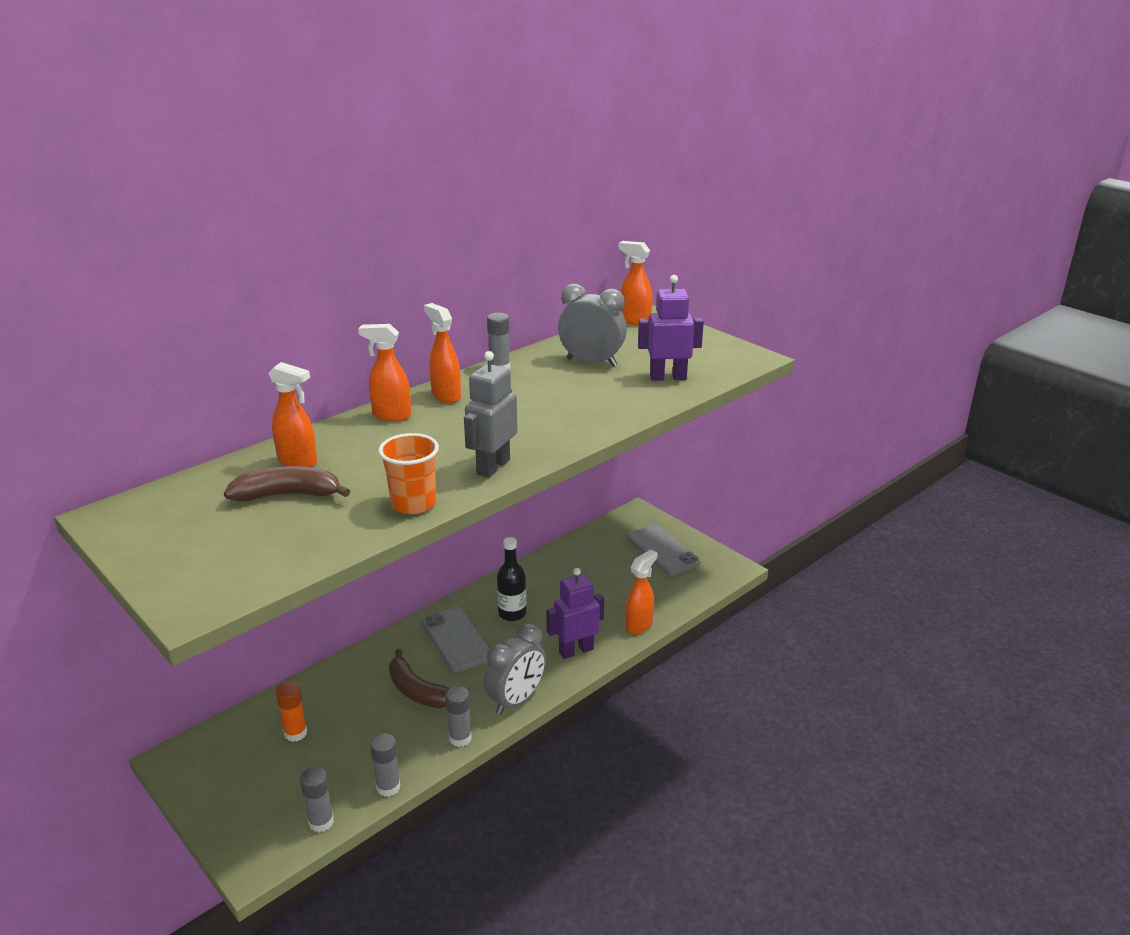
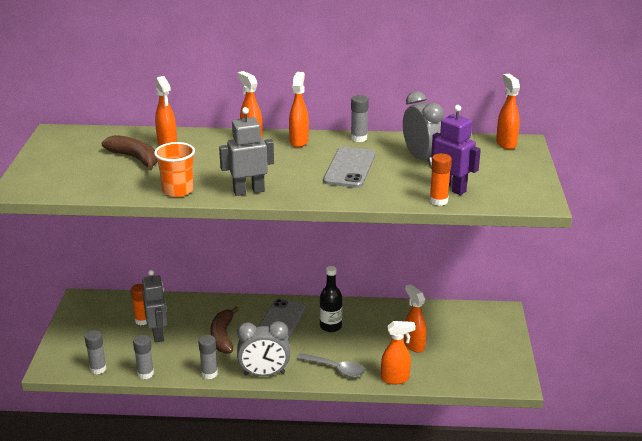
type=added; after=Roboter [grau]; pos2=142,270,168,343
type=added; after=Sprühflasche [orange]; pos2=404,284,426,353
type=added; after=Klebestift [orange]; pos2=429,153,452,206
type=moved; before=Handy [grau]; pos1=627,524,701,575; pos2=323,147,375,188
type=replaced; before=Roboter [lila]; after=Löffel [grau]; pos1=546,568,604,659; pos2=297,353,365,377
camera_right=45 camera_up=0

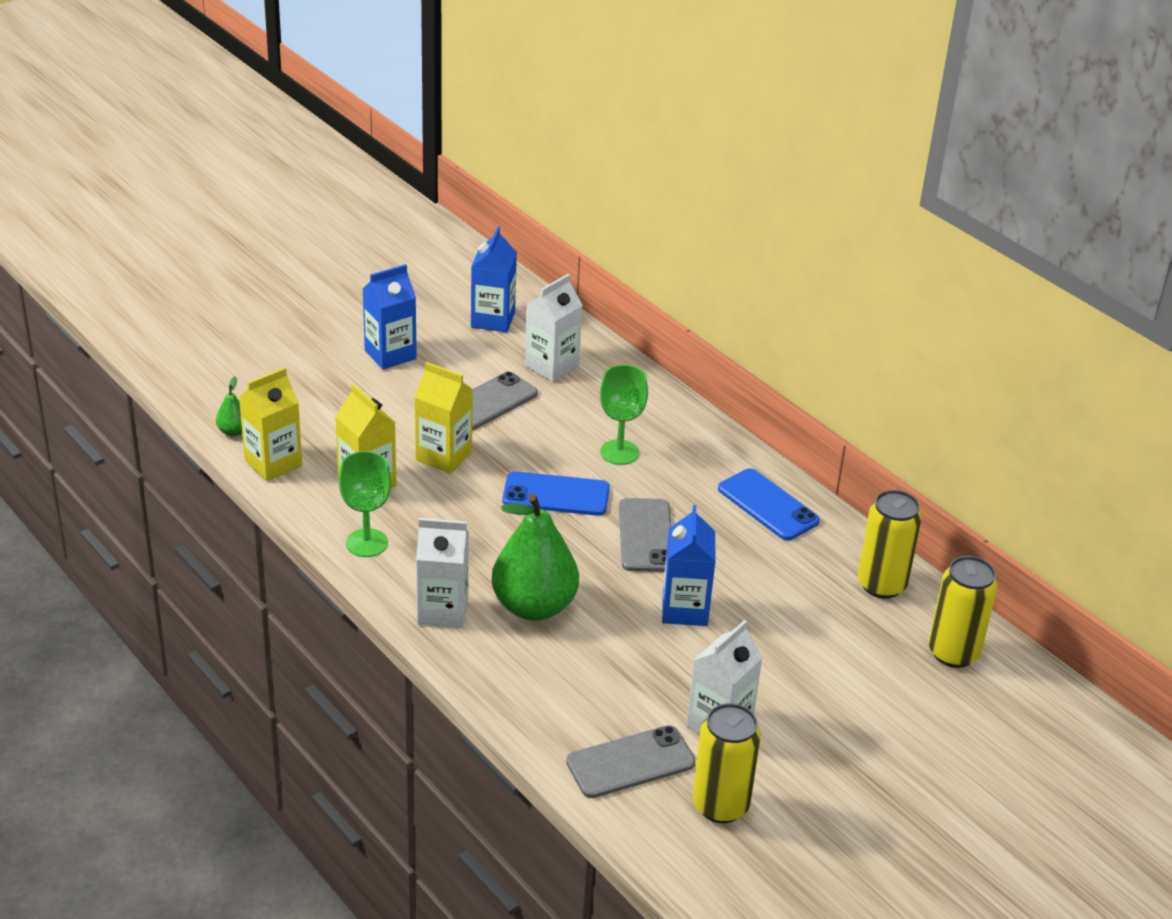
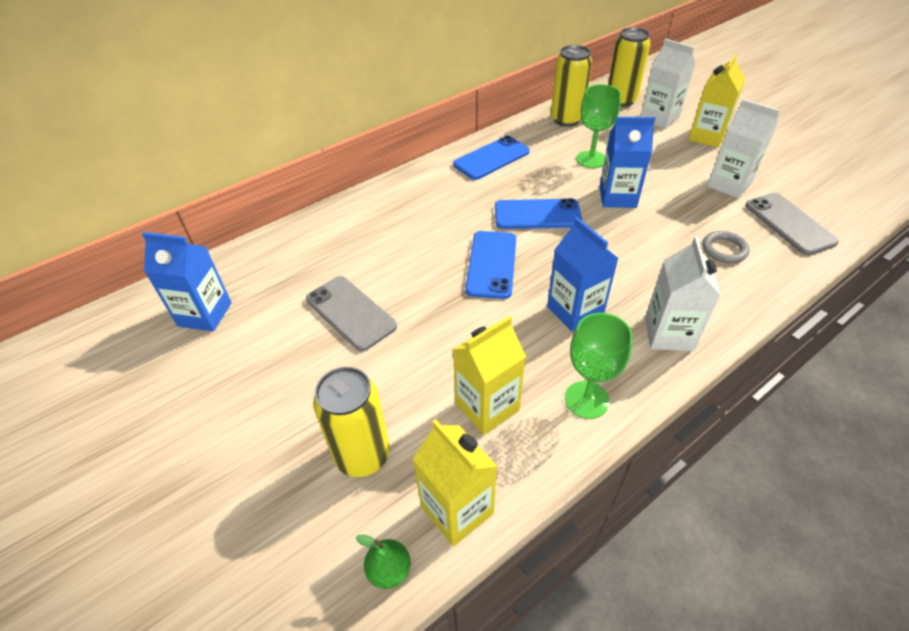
type=removed; before=Birne [grün]; pos1=492,494,579,620
type=added; after=Ring [grau]; pos2=702,231,750,263
type=moved; before=Getränkekarton [blau]; pos1=363,264,417,369; pos2=547,217,619,332
type=moved; before=Getränkekarton [gelb]; pos1=415,362,473,474; pos2=688,53,745,148
type=moved; before=Getränkekarton [weiß]; pos1=525,274,583,382; pos2=640,38,695,129
type=moved; before=Kelch [grün]; pos1=600,365,648,465; pos2=576,84,621,168
type=moved; before=Dose [gelb]; pos1=693,703,761,823; pos2=313,367,390,477
type=recoloured; before=Handy [grau]; after=Handy [blau]; pos1=619,498,671,572; pos2=495,198,582,229
camera_right=-85 camera_up=10

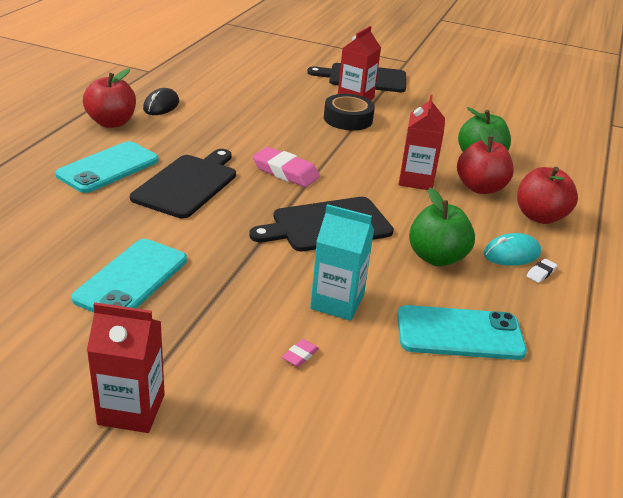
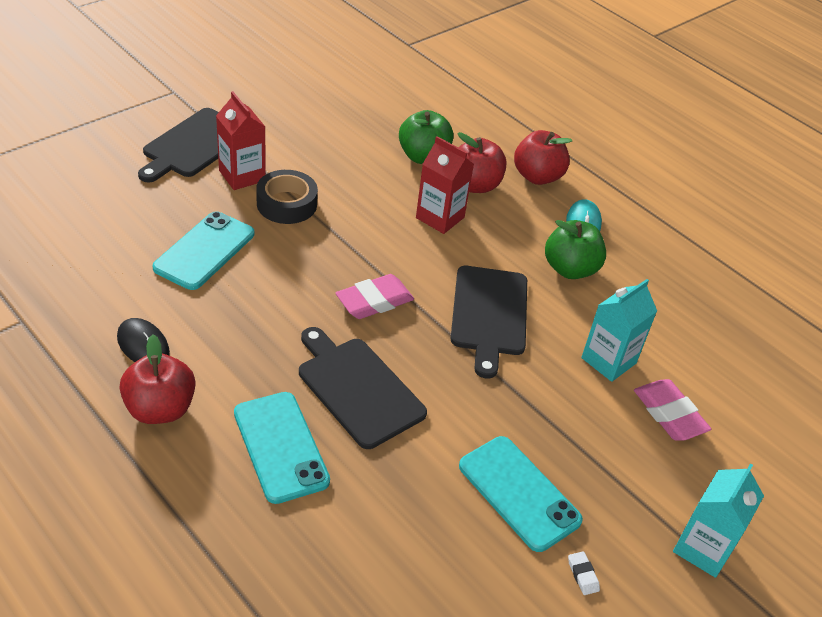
type=moved; before=Handy [türkis]; pos1=397,305,527,360; pos2=152,211,254,290
type=moved; before=Radiergummi [weiß]; pos1=526,259,557,283; pos2=568,551,600,595
type=recoloured; before=Getränkekarton [rot]; after=Getränkekarton [türkis]; pos1=87,302,165,433; pos2=673,463,764,578
type=resized; before=Radiergummi [rosa]; pos1=282,339,319,367; pos2=634,379,711,441; scale=2.22
camera_right=-65 camera_up=10

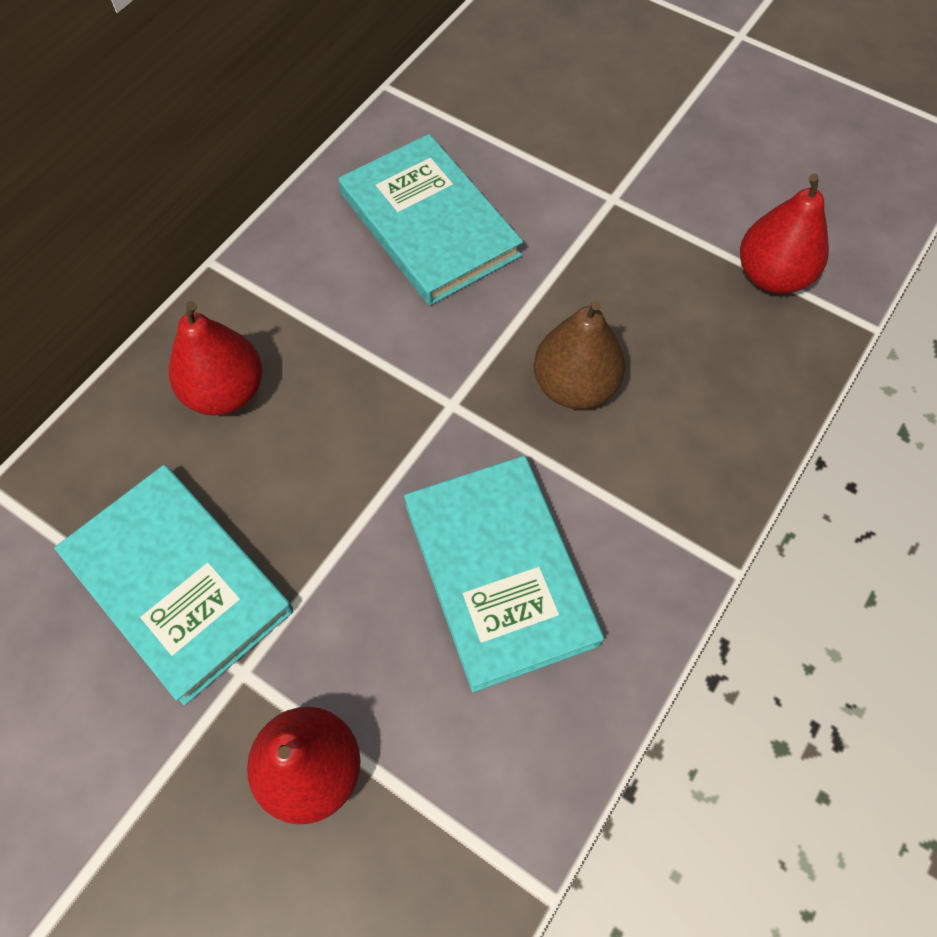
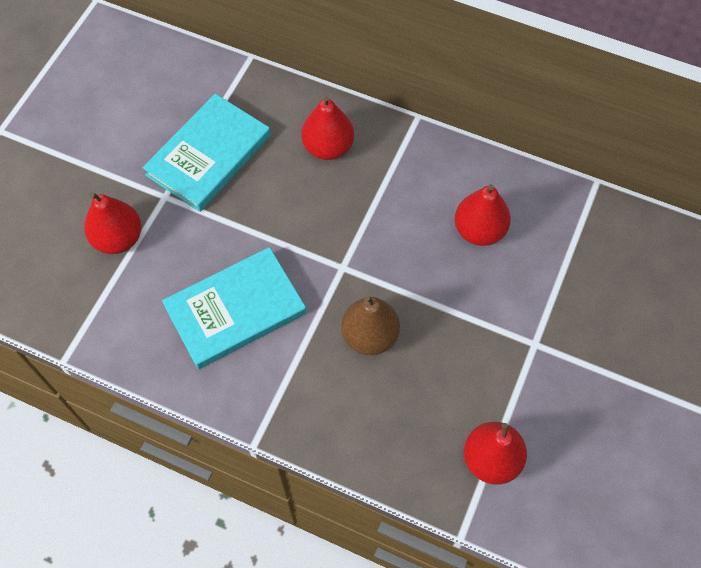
type=replaced; before=Buch [türkis]; after=Birne [rot]; pos1=338,134,523,306; pos2=455,184,511,246
camera_right=80 camera_up=0

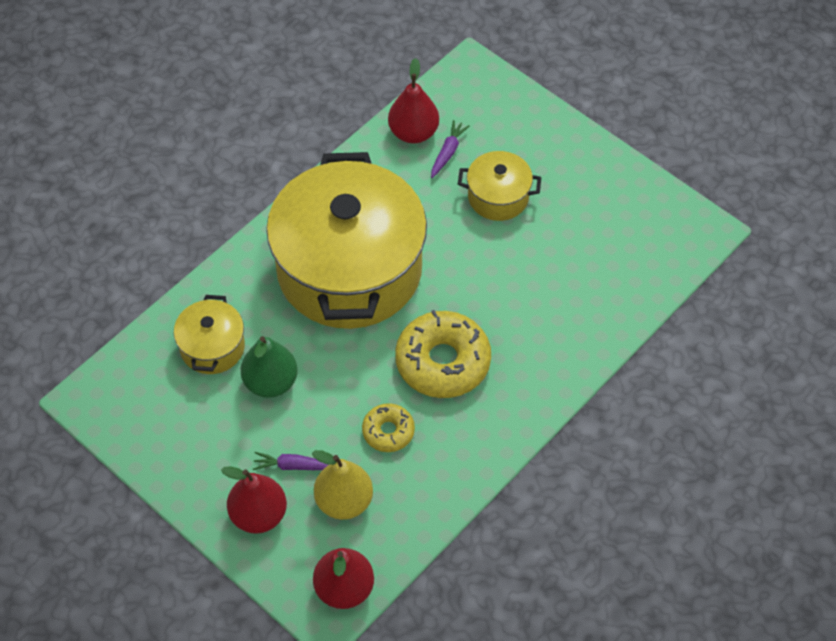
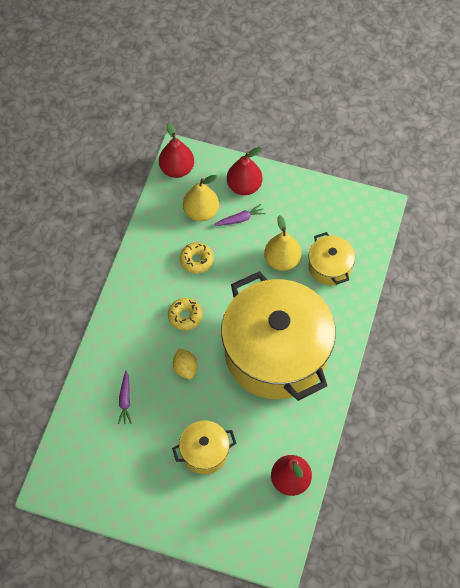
type=added; after=Zitrone [gelb]; pos2=173,348,198,379
type=moved; before=Karotte [lila]; pos1=431,120,470,178; pos2=118,370,132,424
type=recoloured; before=Birne [grün]; after=Birne [gelb]; pos1=241,336,298,398; pos2=264,215,302,271
type=resized; before=Donut [gelb]; pos1=395,310,491,398; pos2=168,298,202,330; scale=0.54
camera_right=155 camera_up=5

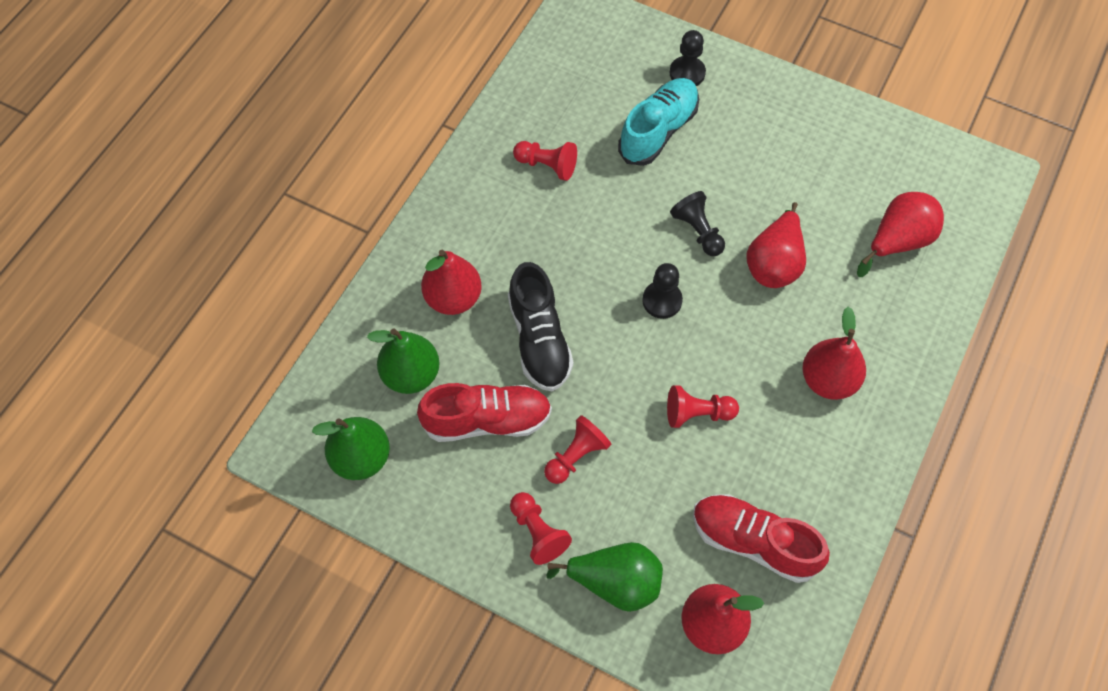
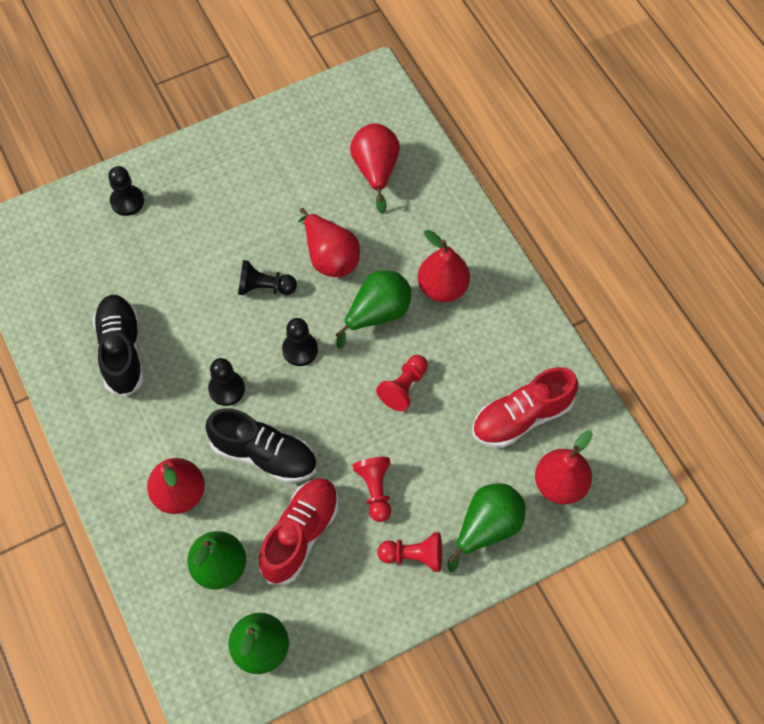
type=removed; before=Schuh [türkis]; pos1=618,78,699,166
type=added; after=Bauer [schwarz]; pos2=208,358,245,406
type=added; after=Birne [grün]; pos2=336,270,411,349
type=replaced; before=Bauer [rot]; after=Schuh [schwarz]; pos1=513,141,577,181; pos2=93,295,144,397
camera_right=-55 camera_up=0

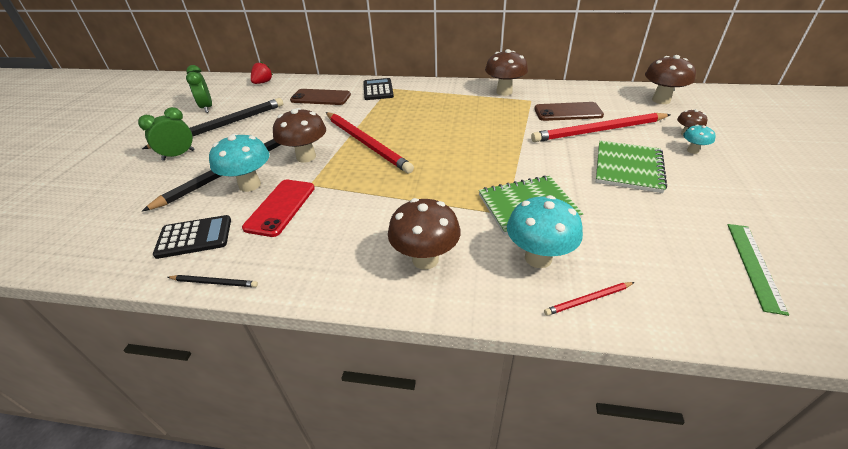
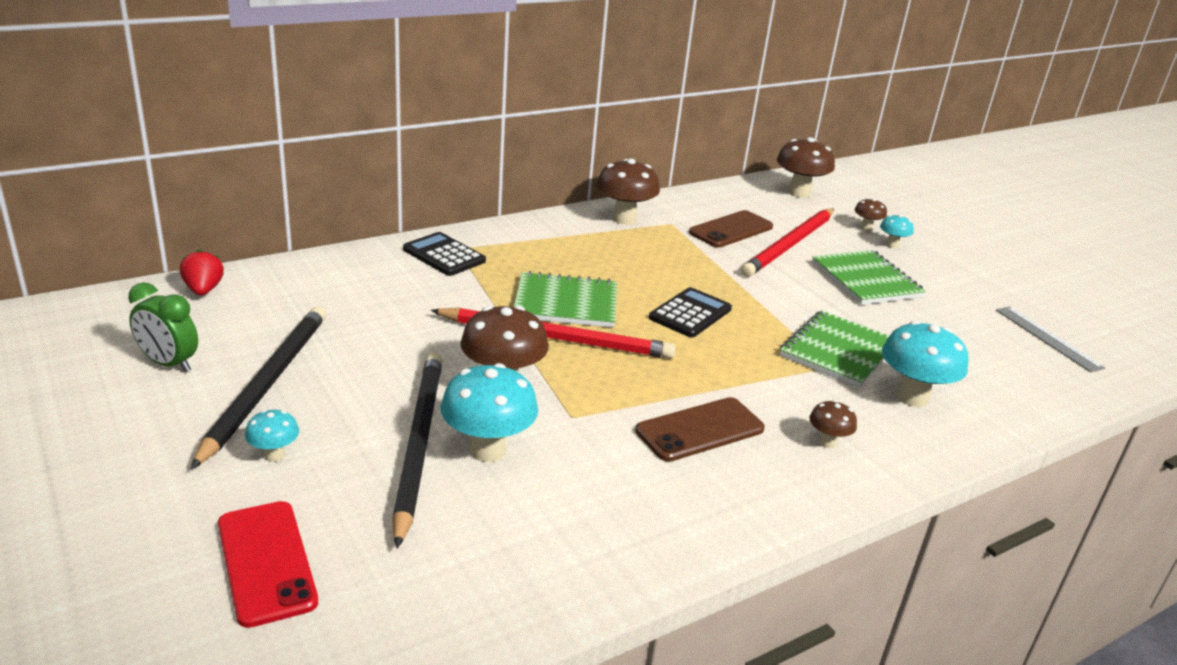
type=removed; before=Bleistift [schwarz]; pos1=168,275,258,287
type=removed; before=Bleistift [rot]; pos1=544,282,635,316
type=added; after=Notizbuch [grün]; pos2=514,271,617,328
type=moved; before=Taschenrechner [schwarz]; pos1=153,215,231,259; pos2=649,287,732,338
type=moved; before=Handy [rot]; pos1=242,180,315,237; pos2=218,501,318,628
type=moved; before=Handy [braun]; pos1=290,89,351,105; pos2=635,397,765,462
type=replaced; before=Wecker [grün]; after=Pilz [türkis]; pos1=138,107,194,161; pos2=245,410,299,462
type=recoloured; before=Lineal [grün]; after=Lineal [grau]; pos1=728,224,789,316; pos2=996,307,1105,372
type=resized; before=Pilz [braun]; pos1=388,198,461,270; pos2=809,400,857,448; scale=0.52
camera_right=-45 camera_up=-10

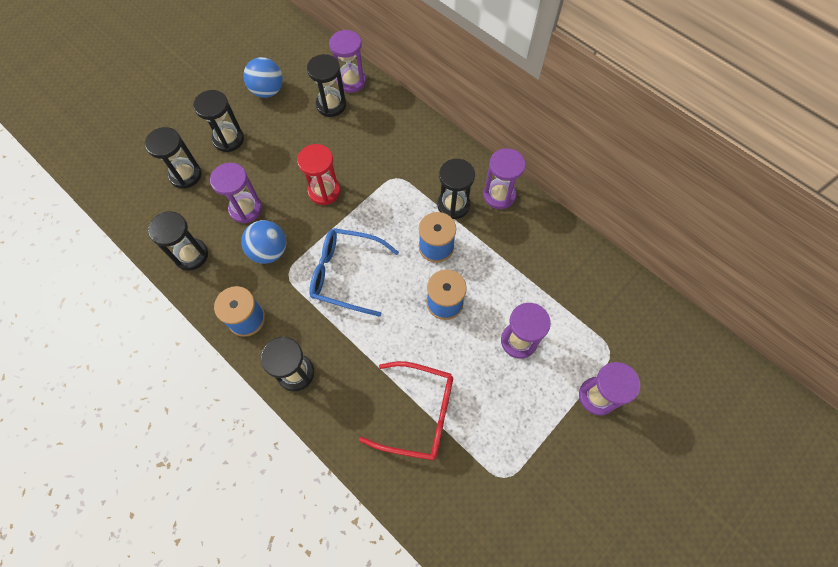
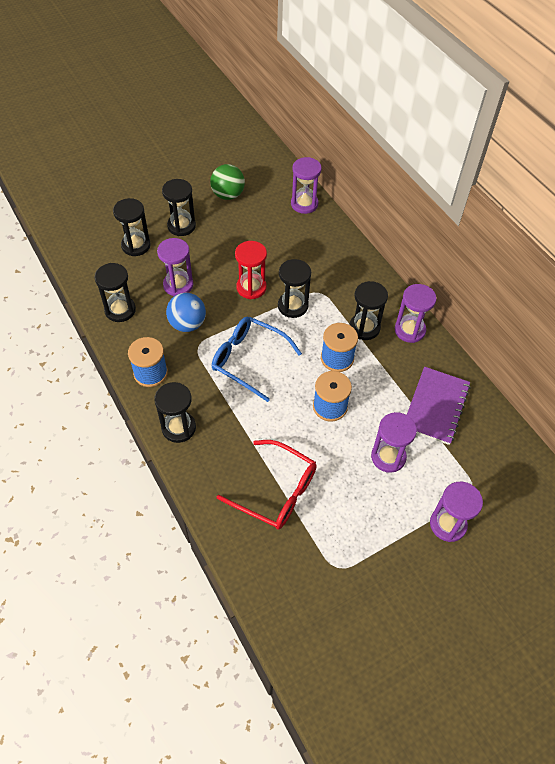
type=added; after=Notizbuch [lila]; pos2=407,367,470,445
type=moved; before=Sanduhr [schwarz]; pos1=307,54,346,117; pos2=278,259,311,318
type=recoloured; before=Ball [blau]; after=Ball [grün]; pos1=243,57,283,98; pos2=210,164,245,200
camera_right=15 camera_up=-10

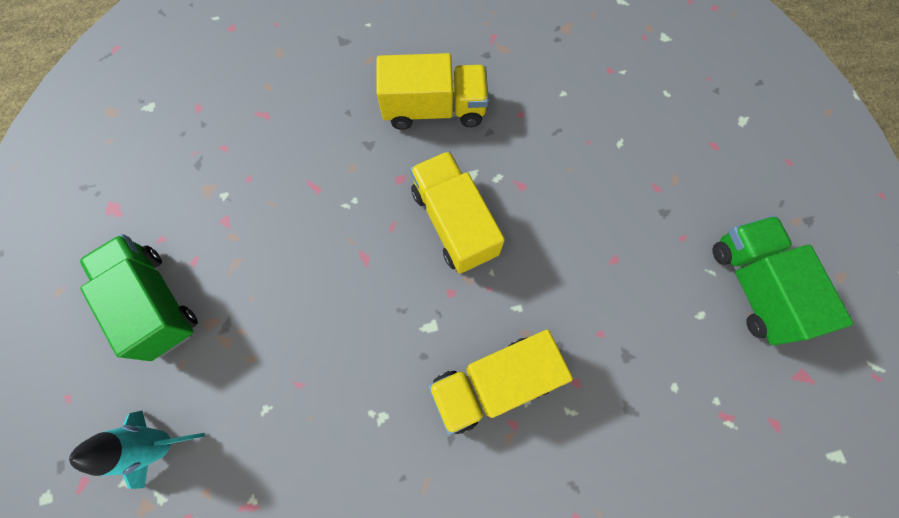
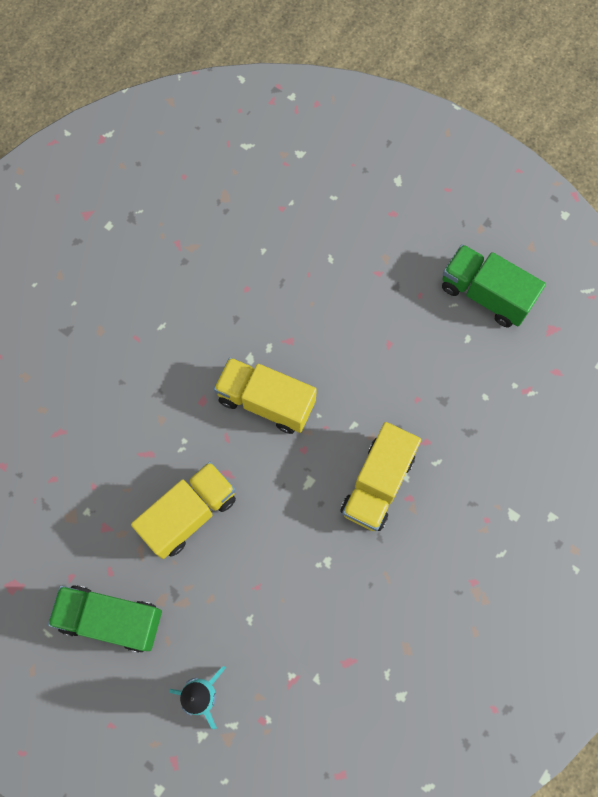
type=moved; before=Lastwagen [gelb]; pos1=376,53,489,130; pos2=131,462,236,559
camera_right=-40 camera_up=0

